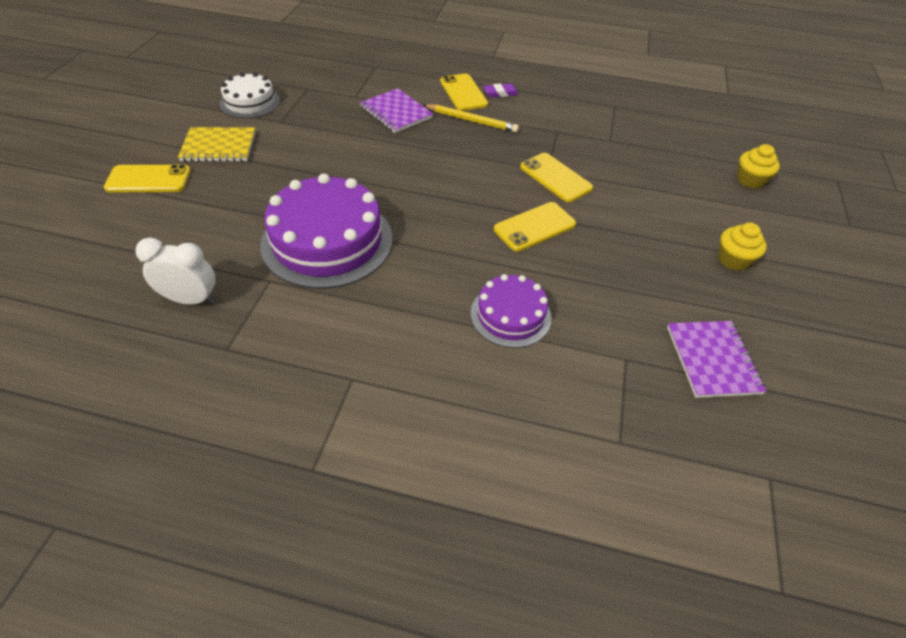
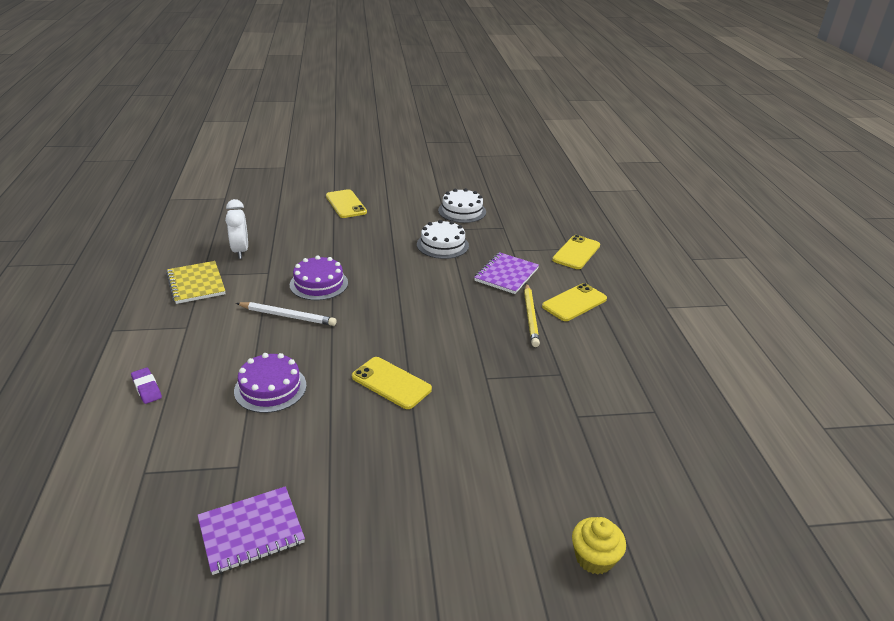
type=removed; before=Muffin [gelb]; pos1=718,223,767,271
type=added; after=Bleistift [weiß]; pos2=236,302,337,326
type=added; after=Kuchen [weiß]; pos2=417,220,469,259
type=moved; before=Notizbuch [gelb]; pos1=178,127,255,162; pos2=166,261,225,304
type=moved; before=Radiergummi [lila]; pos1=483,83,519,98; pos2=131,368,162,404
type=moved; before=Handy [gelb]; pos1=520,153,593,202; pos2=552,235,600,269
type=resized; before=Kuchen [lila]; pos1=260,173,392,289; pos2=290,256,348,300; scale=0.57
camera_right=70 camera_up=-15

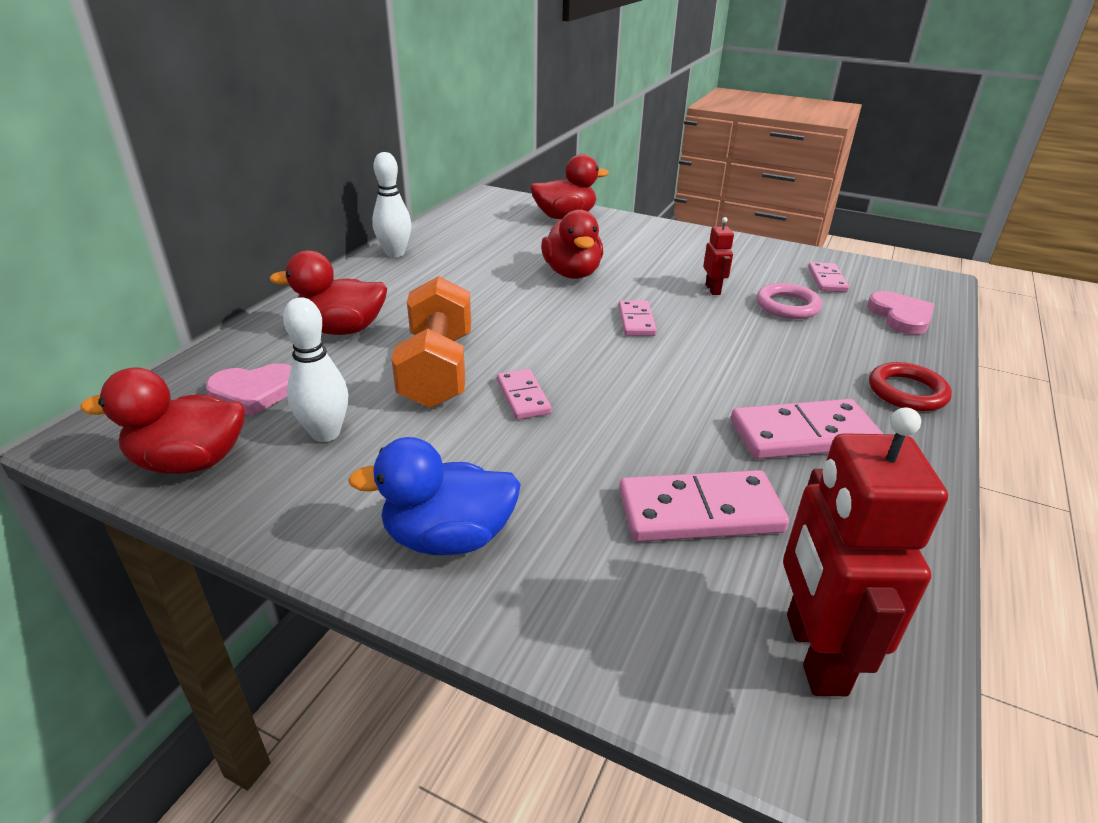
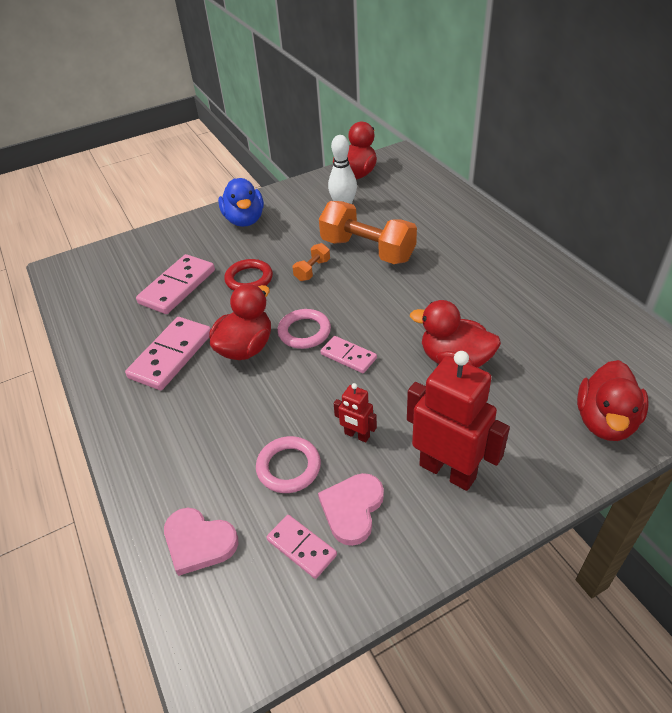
type=removed; before=Bowlingkegel [weiß]; pos1=372,152,412,257
type=added; after=Ring [rosa]; pos2=278,309,331,349
type=moved; before=Herz [rosa]; pos1=206,363,291,416; pos2=318,473,384,546
type=moved; before=Ente [rot]; pos1=270,250,387,335; pos2=209,284,271,360
type=moved; before=Roboter [rot]; pos1=783,407,948,696; pos2=407,351,510,491
type=moved; before=Ring [rot]; pos1=869,362,952,411; pos2=224,259,273,291
type=replaced; before=Dominostein [rosa]; after=Hantel [orange]; pos1=497,369,552,419; pos2=293,243,330,281
type=turned; before=Ente [blau]; pos1=348,437,521,555; pos2=218,178,264,227; turn=135
camera_right=130 camera_up=10

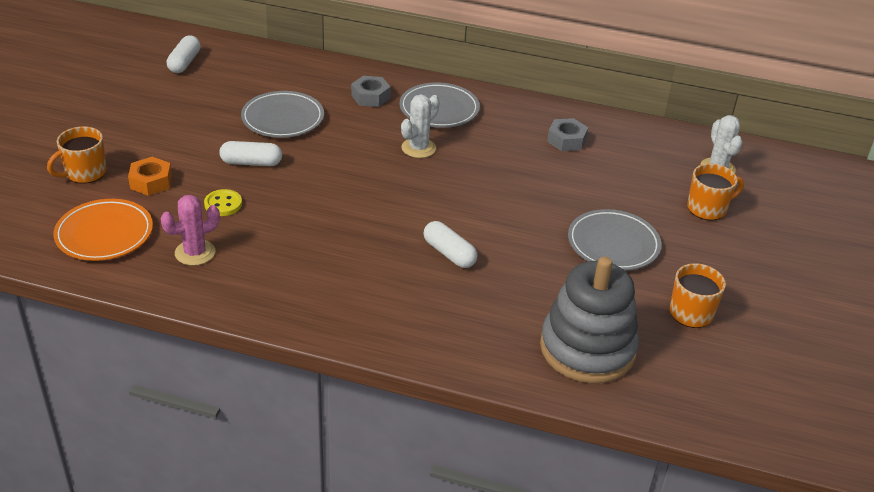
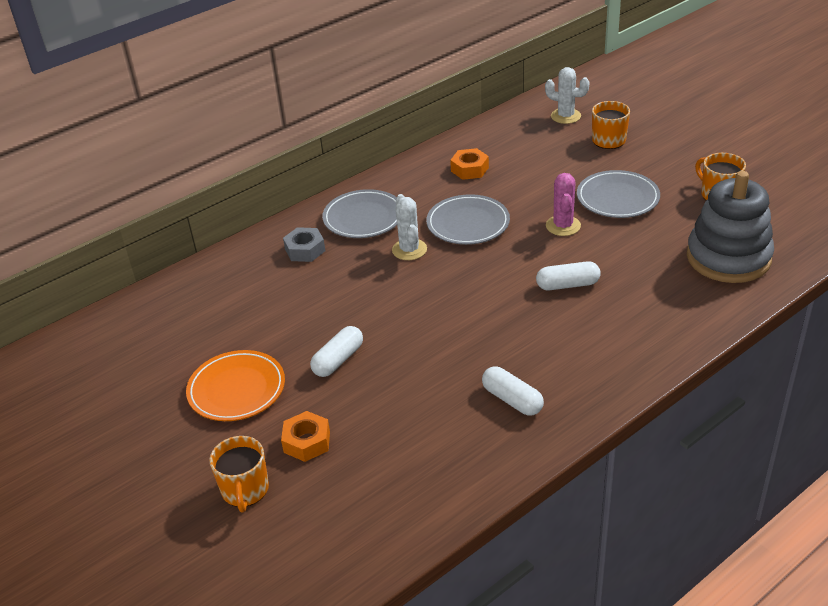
type=removed; before=Knopf [gelb]; pos1=204,189,242,216
type=moved; before=Teller [orange]; pos1=53,199,153,261; pos2=186,350,285,421
type=moved; before=Kaktus [rosa]; pos1=161,195,220,266; pos2=546,173,581,236
type=moved; before=Kapsel [weiß]; pos1=167,36,201,73; pos2=482,366,544,416
type=moved; before=Teller [grau]; pos1=241,91,324,138; pos2=426,194,510,245
type=recoloured; before=Sechskantmutter [grau]; after=Sechskantmutter [orange]; pos1=547,118,588,151; pos2=450,148,489,180
camera_right=-50 camera_up=0

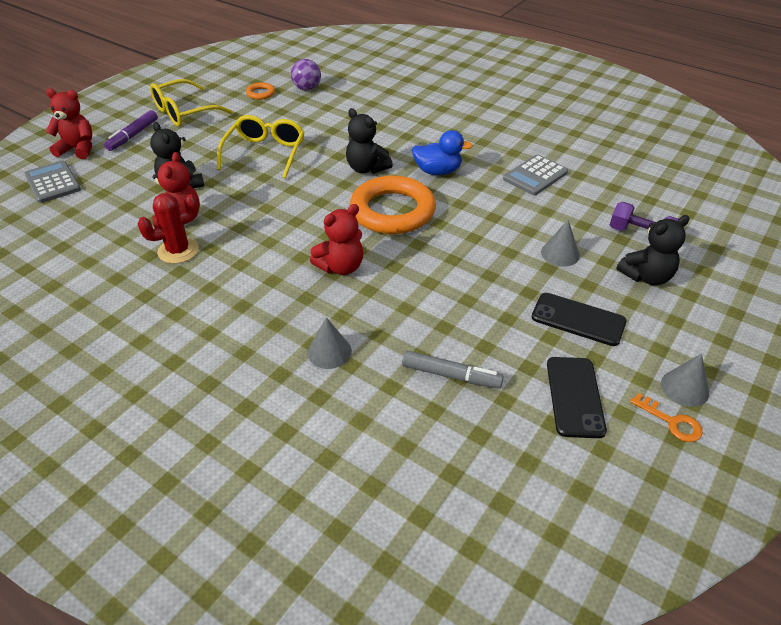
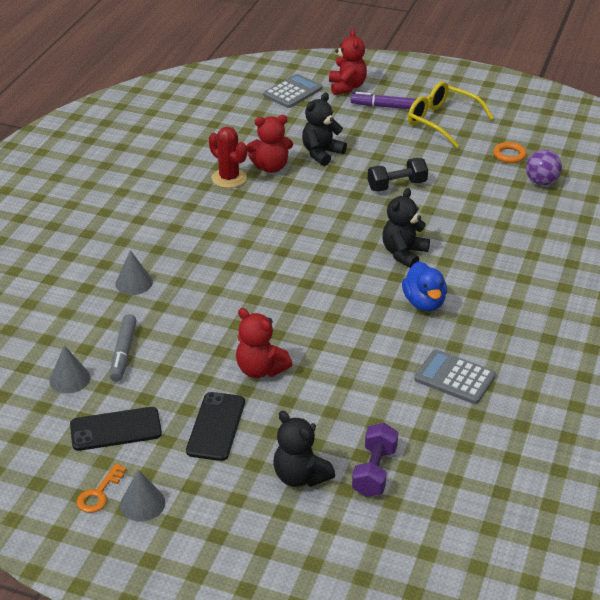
type=removed; before=Ring [orange]; pos1=350,175,436,234
type=moved; before=Teddybär [rot]; pos1=310,204,363,275; pos2=236,308,293,378
type=moved; before=Kegel [grau]; pos1=541,220,580,267; pos2=49,345,90,393
type=replaced; before=Brille [gelb]; after=Hantel [schwarz]; pos1=217,115,305,179; pos2=368,158,428,192
camera_right=75 camera_up=-5

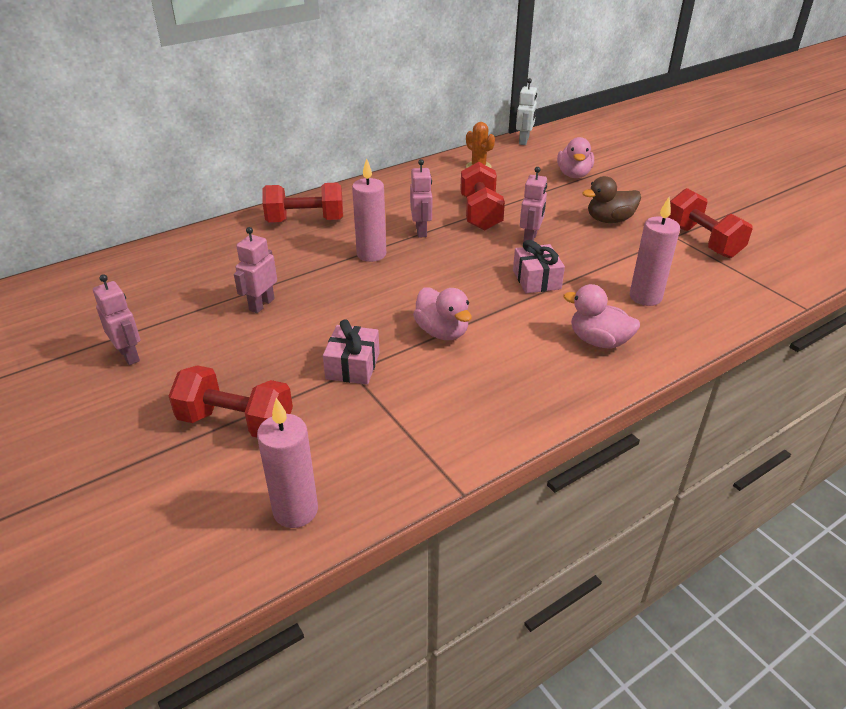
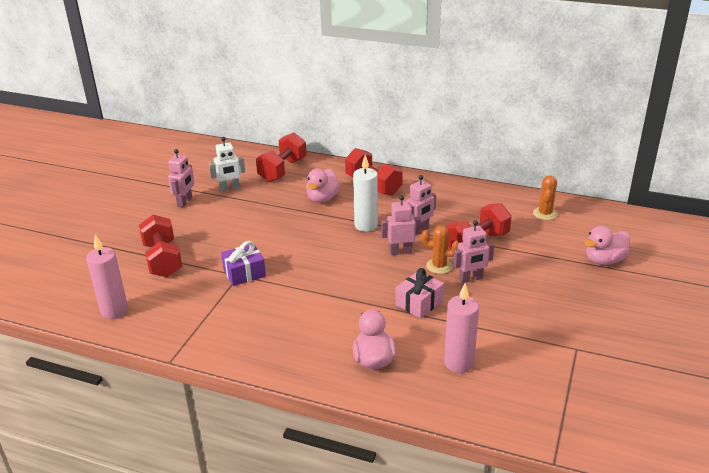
type=removed; before=Ente [braun]; pos1=582,176,641,223
type=added; after=Kaktus [orange]; pos2=421,226,459,274
type=moved; before=Roboter [rosa]; pos1=234,227,277,313; pos2=381,195,421,255
type=moved; before=Ente [rosa]; pos1=413,287,472,340; pos2=306,169,340,203
type=moved; before=Roboter [weiß]; pos1=516,78,537,145; pos2=209,137,245,192
type=moved; before=Hantel [rot]; pos1=667,188,753,258; pos2=256,132,307,182
type=recoloured; before=Geschenk [rosa]; after=Geschenk [lila]; pos1=323,319,380,385; pos2=221,241,266,286
type=recoloured; before=Kerze [rosa]; after=Kerze [weiß]; pos1=352,158,386,262; pos2=353,155,378,232
camera_right=55 camera_up=-5

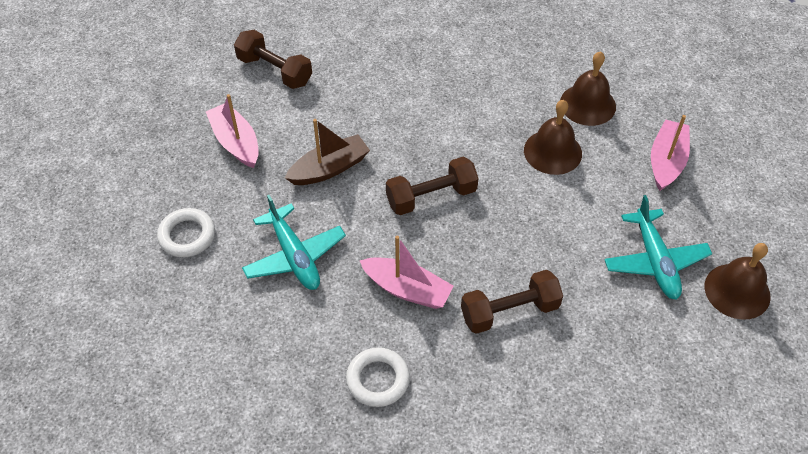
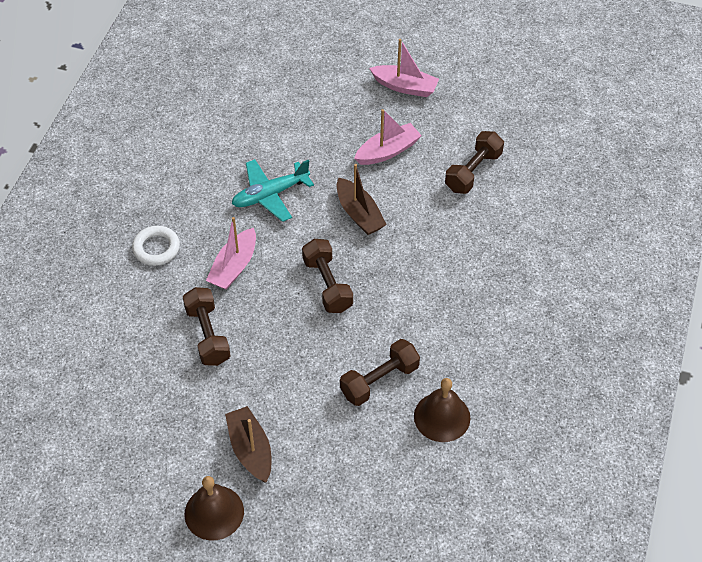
type=removed; before=Ring [weiß]; pos1=157,208,215,257
type=moved; before=Boot [rosa]; pos1=651,115,690,191; pos2=369,39,439,97
type=replaced; before=Glocke [braun]; after=Hantel [braun]; pos1=524,100,582,175; pos2=340,339,420,406
type=replaced; before=Flugzeug [türkis]; after=Boot [braun]; pos1=604,195,712,299; pos2=225,406,271,482
camera_right=90 camera_up=0

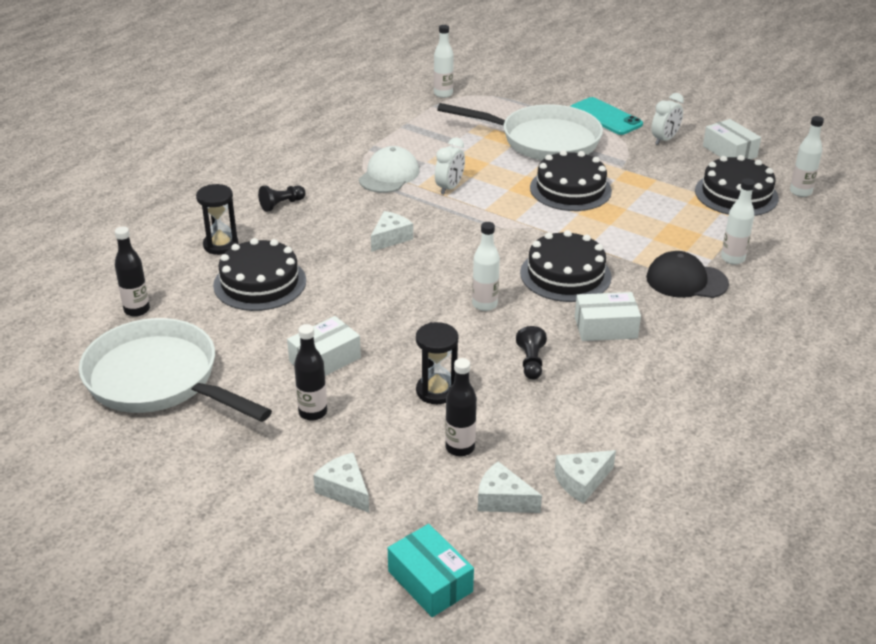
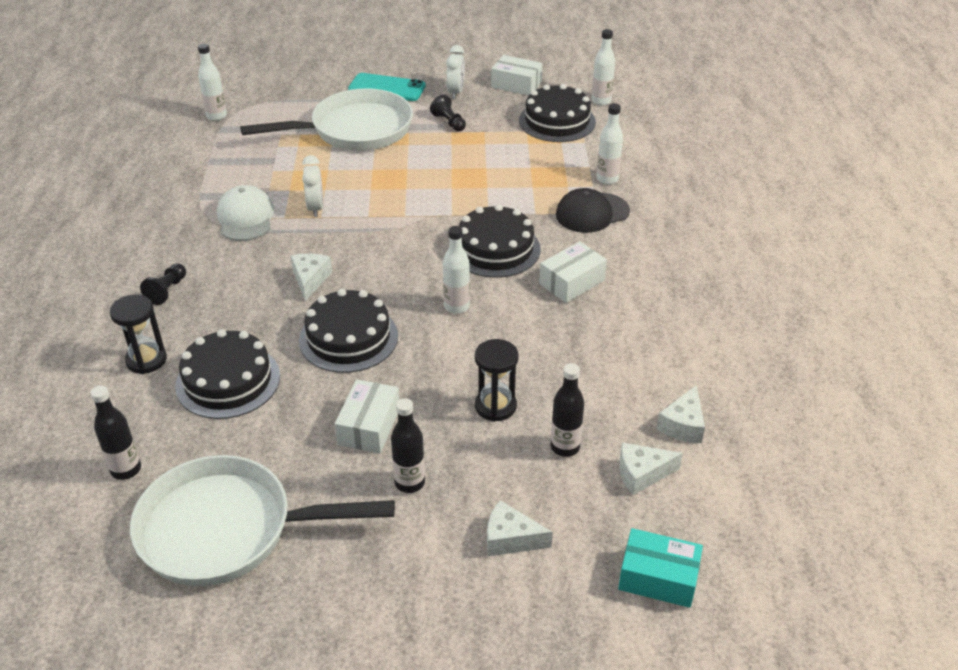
type=moved; before=Bauer [schwarz]; pos1=516,326,547,380; pos2=430,95,466,131
type=moved; before=Kuchen [schwarz]; pos1=530,150,612,211; pos2=299,289,398,373
camera_right=-35 camera_up=5

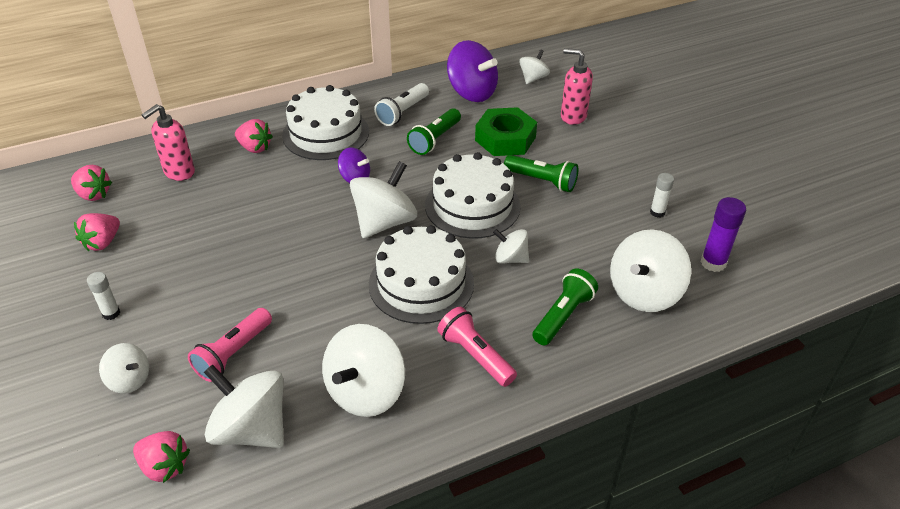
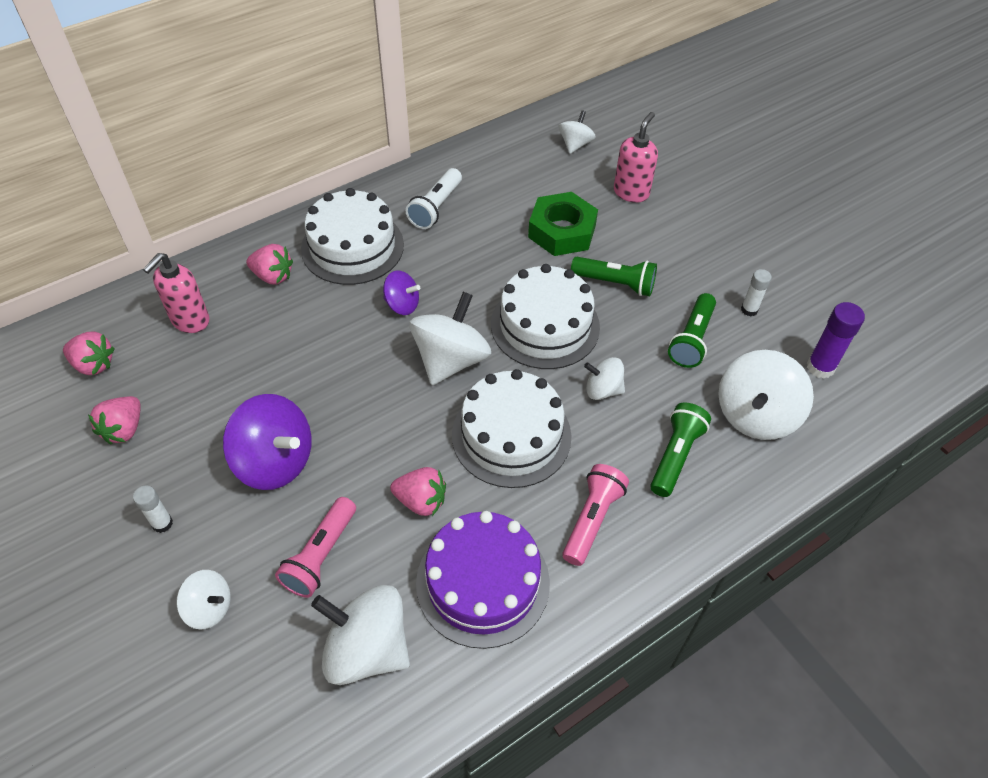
type=moved; before=Erdbeere [rosa]; pos1=133,431,190,483; pos2=390,467,446,516
type=moved; before=Taschenlampe [grün]; pos1=407,108,461,155; pos2=668,293,716,368
type=moved; before=Kreisel [lila]; pos1=447,40,498,102; pos2=223,394,312,490
type=replaced; before=Kreisel [weiß]; after=Kuchen [lila]; pos1=322,324,405,417; pos2=416,511,550,649
type=turned; before=Taschenlampe [rosa]; pos1=437,307,517,387; pos2=562,464,629,566; turn=75
type=turned; before=Seifenspender [rosa]; pos1=561,48,593,125; pos2=614,112,658,203; turn=105
camera_right=-10 camera_up=10

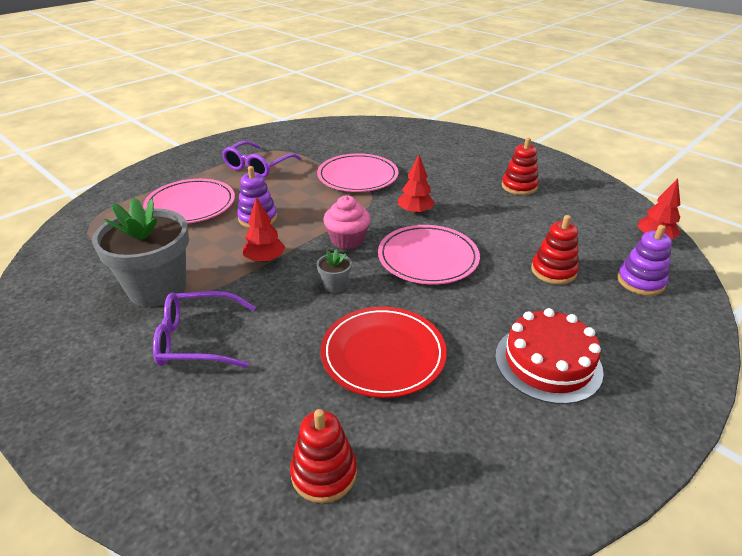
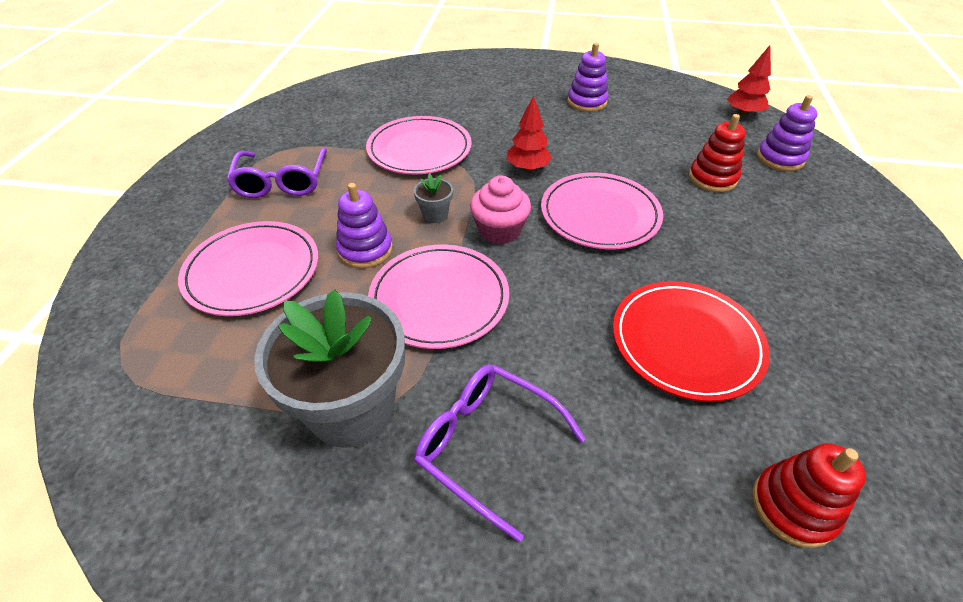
type=removed; before=Kuchen [rot]; pos1=495,308,604,404
type=moved; before=Blumentopf [grau]; pos1=317,249,352,293; pos2=414,174,453,223
type=replaced; before=Baum [rot]; after=Teller [rosa]; pos1=243,197,285,263; pos2=368,245,509,349
type=recoloured; before=Stapelspielzeug [rot]; after=Stapelspielzeug [lila]; pos1=502,138,539,195; pos2=567,43,608,112
type=turned; before=Brille [lila]; pos1=153,291,256,368; pos2=414,364,586,542; turn=75
camera_right=-35 camera_up=10

